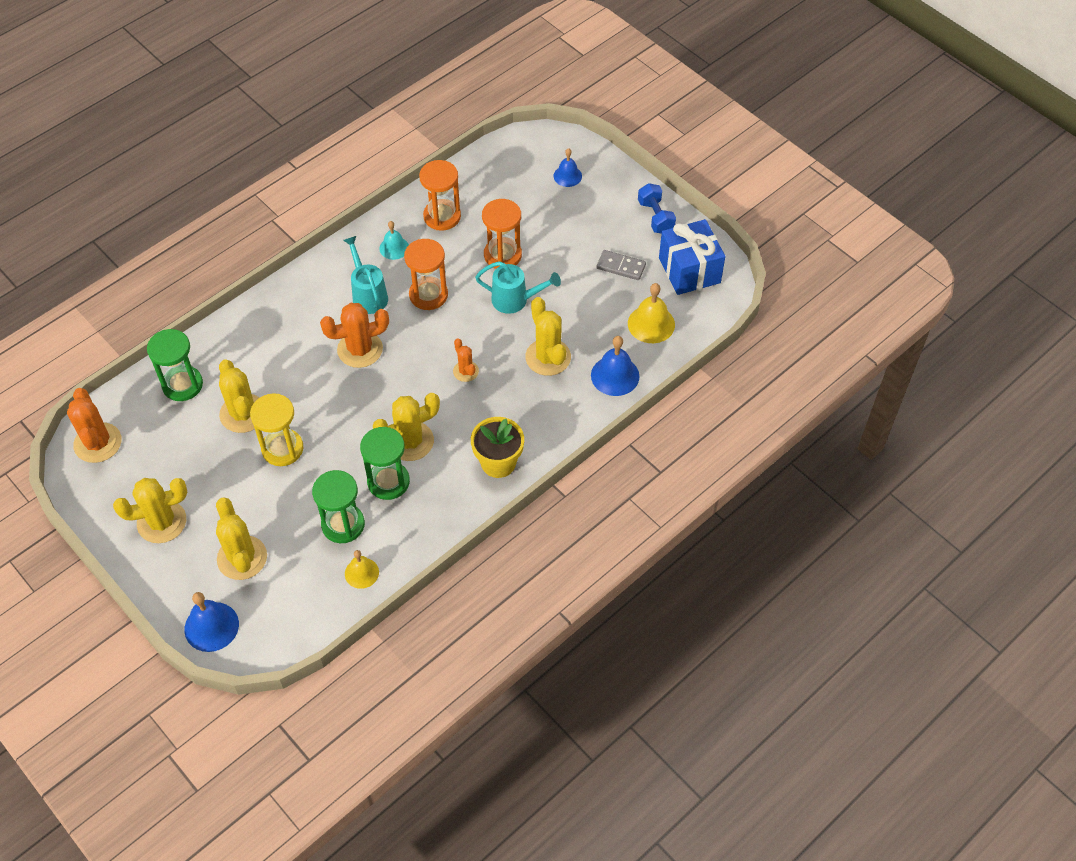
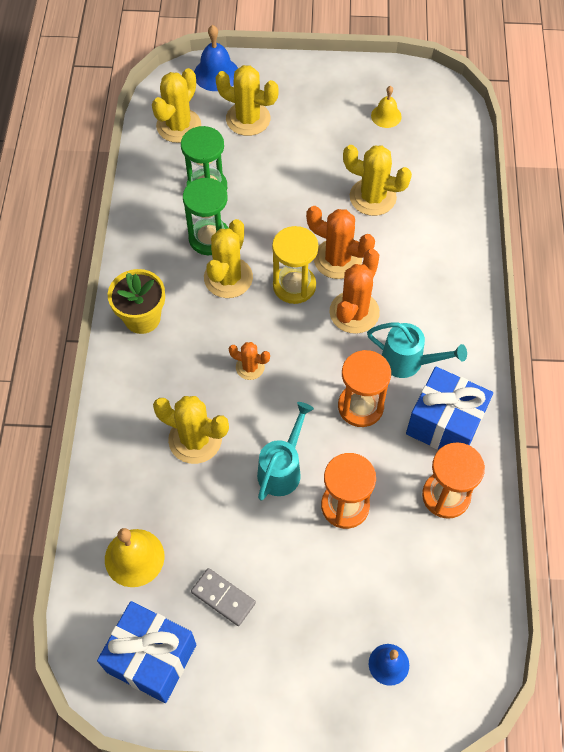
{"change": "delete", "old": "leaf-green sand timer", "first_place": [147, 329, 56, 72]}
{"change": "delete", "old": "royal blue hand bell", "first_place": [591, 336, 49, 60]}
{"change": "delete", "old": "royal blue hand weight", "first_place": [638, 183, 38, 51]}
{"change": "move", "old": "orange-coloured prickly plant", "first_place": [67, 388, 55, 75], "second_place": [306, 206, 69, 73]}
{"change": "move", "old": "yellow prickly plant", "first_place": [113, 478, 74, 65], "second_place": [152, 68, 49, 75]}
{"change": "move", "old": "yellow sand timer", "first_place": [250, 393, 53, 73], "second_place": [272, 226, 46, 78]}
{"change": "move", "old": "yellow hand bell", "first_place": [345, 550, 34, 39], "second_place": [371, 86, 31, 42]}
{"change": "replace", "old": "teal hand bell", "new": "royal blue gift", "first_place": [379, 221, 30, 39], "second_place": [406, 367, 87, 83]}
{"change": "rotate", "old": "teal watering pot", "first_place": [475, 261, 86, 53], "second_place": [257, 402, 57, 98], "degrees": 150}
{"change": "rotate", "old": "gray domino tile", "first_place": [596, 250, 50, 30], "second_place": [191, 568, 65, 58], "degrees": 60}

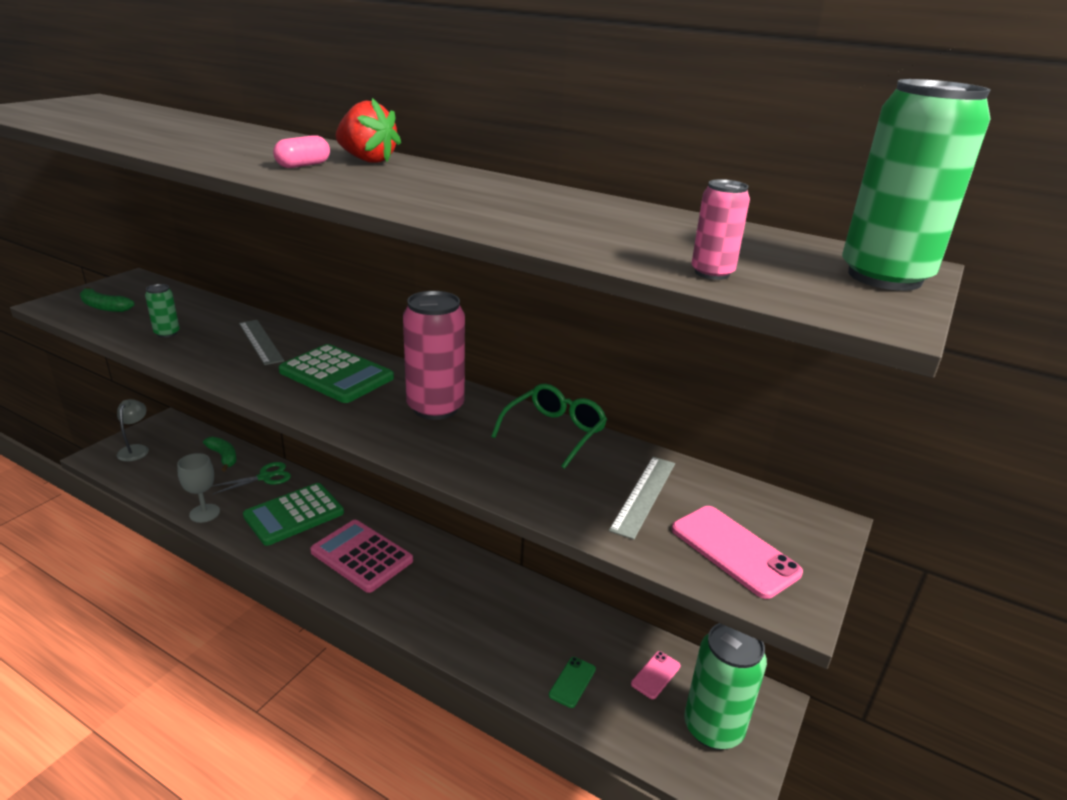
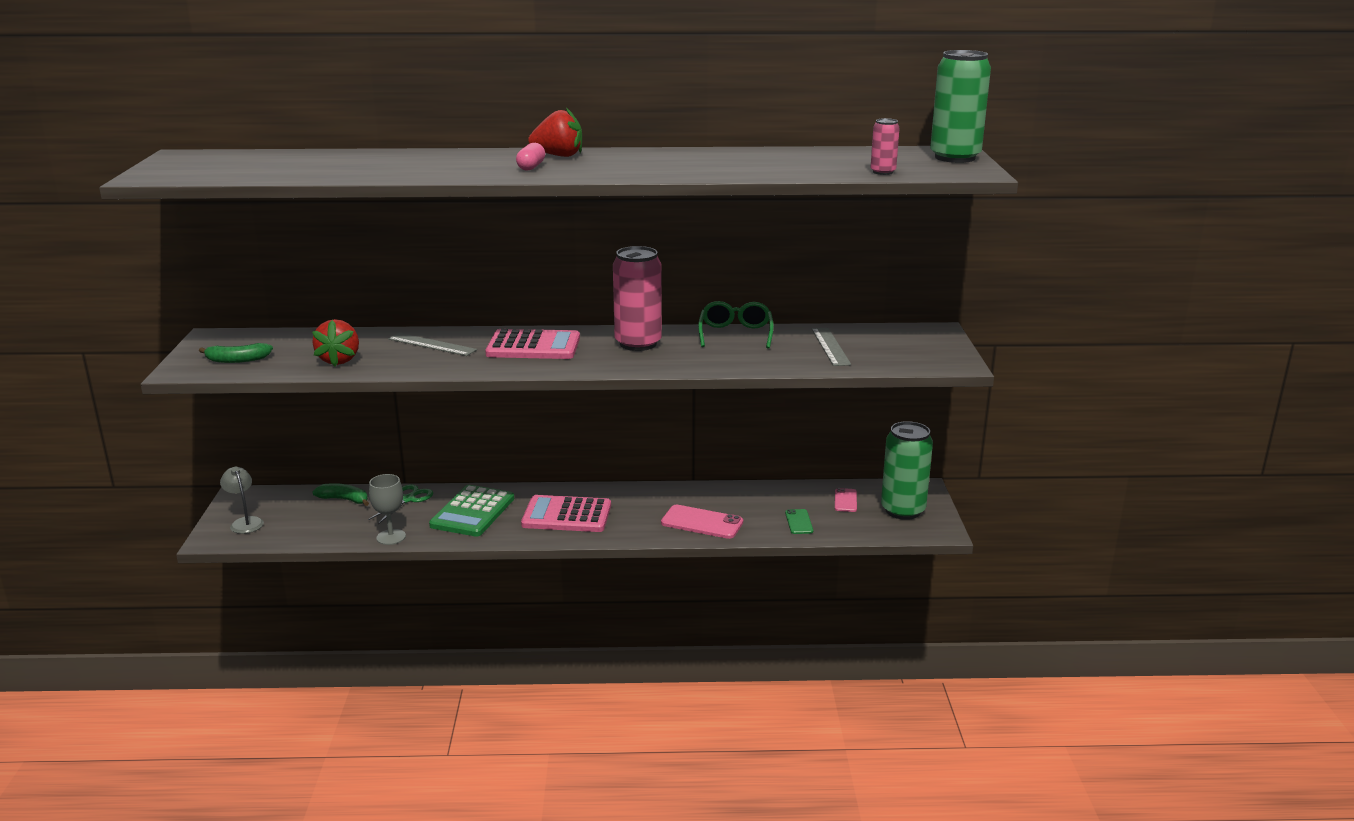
{"change": "move", "old": "pink smartphone", "first_place": [672, 506, 131, 93], "second_place": [661, 505, 82, 34]}
{"change": "replace", "old": "leaf-green tin", "new": "crimson toy strawberry", "first_place": [145, 284, 35, 54], "second_place": [312, 319, 47, 47]}
{"change": "recolor", "old": "leaf-green pocket calculator", "new": "pink pocket calculator", "first_place": [279, 344, 115, 59], "second_place": [485, 329, 95, 30]}

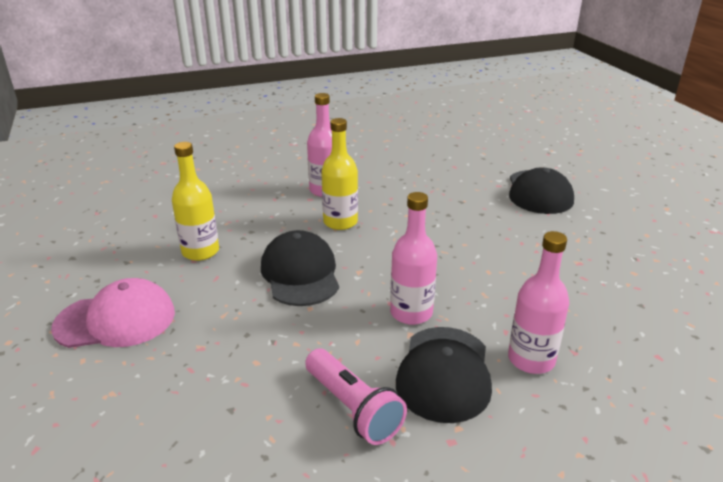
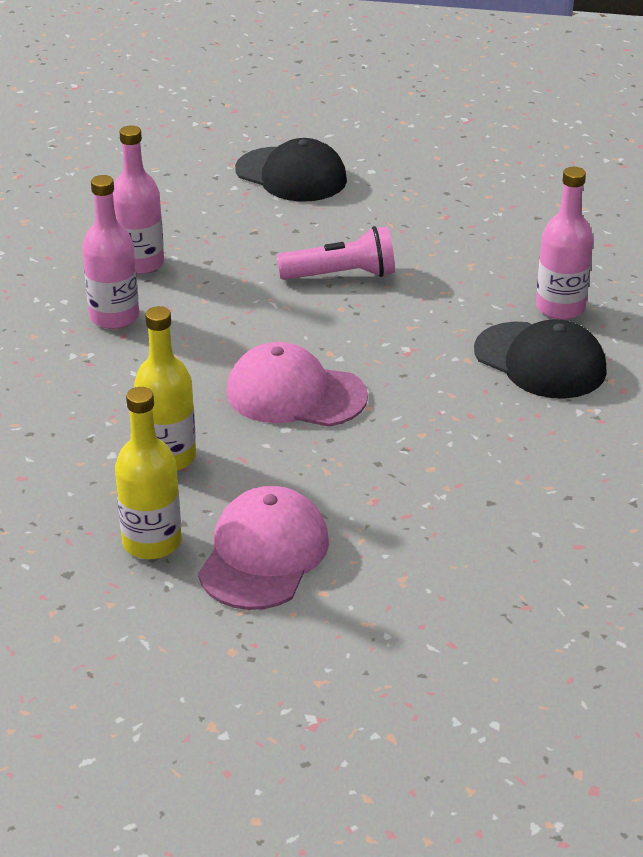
{"change": "move", "old": "pink torch", "first_place": [305, 349, 102, 96], "second_place": [277, 226, 118, 54]}
{"change": "move", "old": "yellow flask", "first_place": [321, 118, 37, 112], "second_place": [115, 387, 67, 172]}
{"change": "move", "old": "pink flask", "first_place": [390, 192, 47, 133], "second_place": [113, 125, 51, 149]}
{"change": "recolor", "old": "jet-black baseball cap", "new": "pink baseball cap", "first_place": [261, 230, 78, 76], "second_place": [226, 342, 142, 85]}

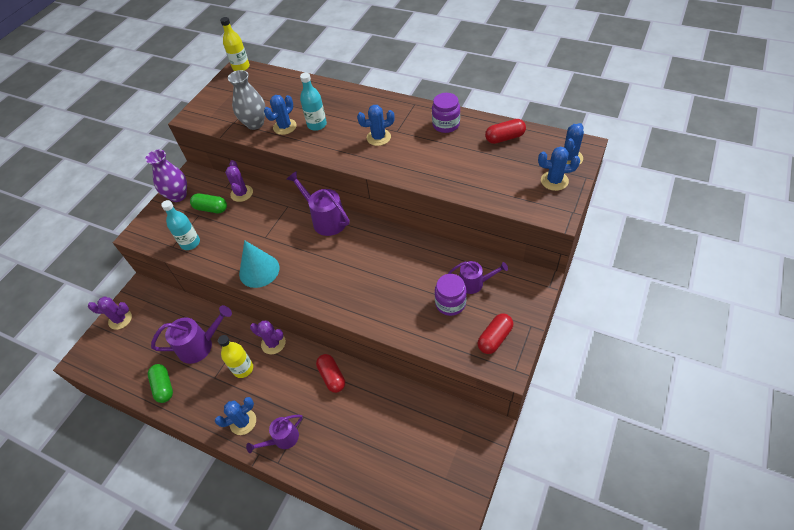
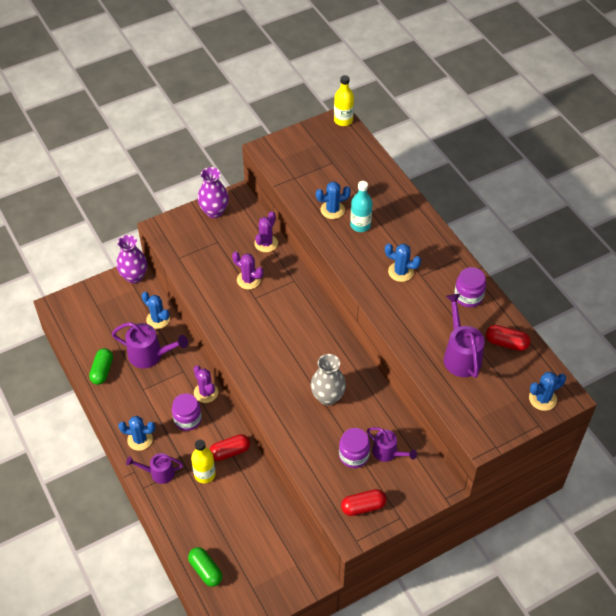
{"change": "delete", "old": "teal flask", "first_place": [161, 200, 39, 50]}
{"change": "delete", "old": "teal solid cone", "first_place": [239, 240, 41, 48]}
{"change": "insert", "new": "violet flower vase", "second_place": [116, 235, 31, 48]}
{"change": "insert", "new": "violet preserve jar", "second_place": [172, 393, 30, 38]}
{"change": "move", "old": "violet prickly plant", "first_place": [88, 297, 44, 33], "second_place": [232, 251, 31, 38]}
{"change": "move", "old": "leaf-green pill shape", "first_place": [190, 193, 37, 20], "second_place": [188, 547, 34, 40]}
{"change": "move", "old": "yellow flask", "first_place": [218, 335, 35, 43], "second_place": [191, 439, 25, 44]}
{"change": "move", "old": "gray flower vase", "first_place": [228, 70, 38, 60], "second_place": [311, 354, 35, 51]}
{"change": "move", "old": "violet watering pot", "first_place": [287, 171, 62, 65], "second_place": [444, 294, 41, 84]}
{"change": "move", "old": "royal blue prickly plant", "first_place": [538, 147, 42, 44], "second_place": [141, 292, 29, 37]}
{"change": "rotate", "old": "crimson pill shape", "first_place": [316, 354, 29, 39], "second_place": [209, 434, 41, 27], "degrees": 60}

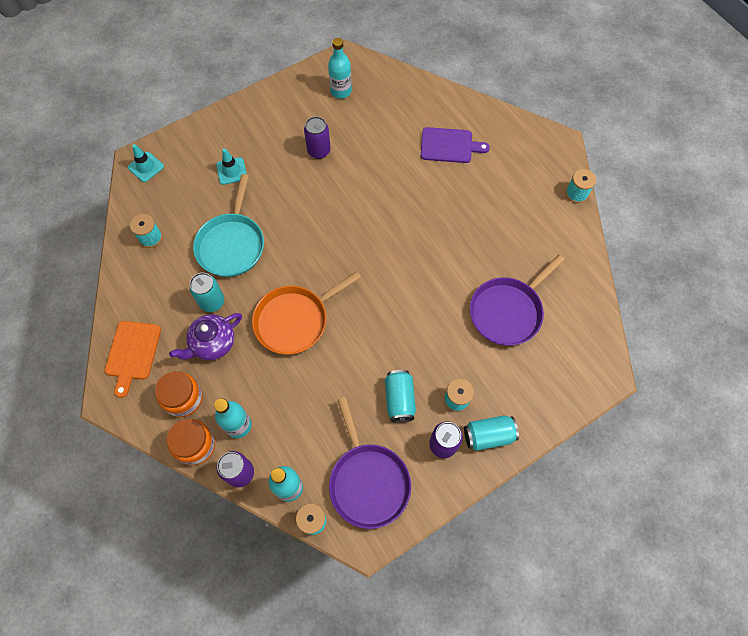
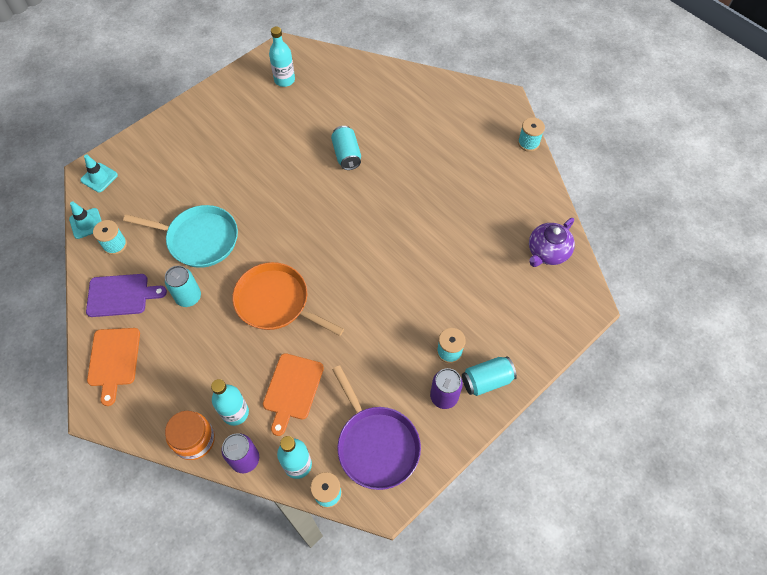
{"change": "delete", "old": "orange-coloured preserve jar", "first_place": [155, 371, 48, 46]}
{"change": "delete", "old": "violet tin", "first_place": [304, 116, 27, 43]}
{"change": "delete", "old": "violet skillet", "first_place": [470, 255, 95, 91]}
{"change": "insert", "new": "orange-coloured cutting board", "second_place": [263, 353, 61, 83]}
{"change": "move", "old": "violet china teapot", "first_place": [169, 313, 73, 47], "second_place": [529, 218, 46, 49]}
{"change": "move", "old": "teal traffic cone", "first_place": [216, 148, 31, 37], "second_place": [69, 201, 32, 38]}
{"change": "move", "old": "teal tin", "first_place": [385, 370, 31, 53], "second_place": [331, 126, 30, 44]}
{"change": "move", "old": "violet cutting board", "first_place": [421, 127, 69, 36], "second_place": [86, 274, 81, 43]}
{"change": "rotate", "old": "teal skillet", "first_place": [193, 174, 71, 103], "second_place": [123, 205, 115, 63], "degrees": -75}
{"change": "rotate", "old": "orange-coloured skillet", "first_place": [252, 271, 109, 83], "second_place": [233, 262, 111, 74], "degrees": 75}

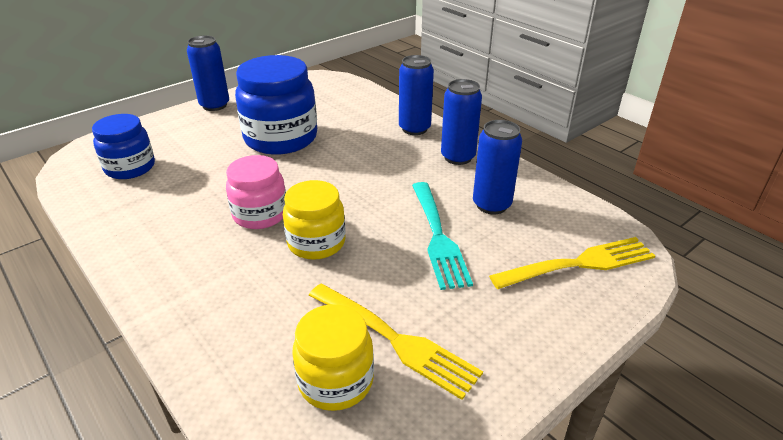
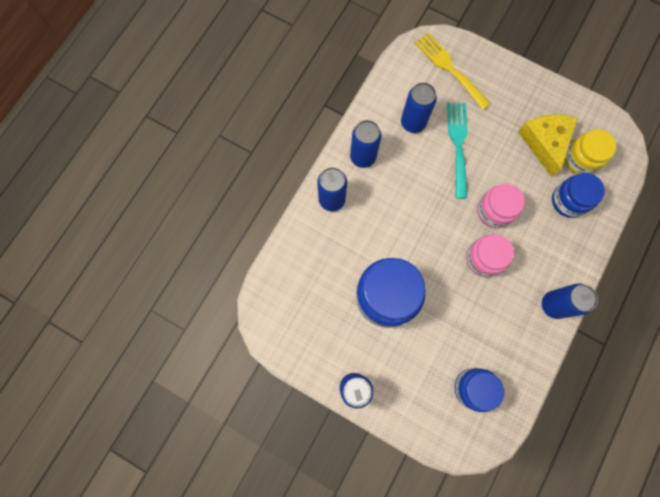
{"change": "insert", "new": "royal blue tin", "second_place": [542, 283, 56, 36]}
{"change": "insert", "new": "royal blue preserve jar", "second_place": [552, 173, 53, 45]}
{"change": "replace", "old": "yellow dinner fork", "new": "yellow cheese", "first_place": [308, 284, 175, 116], "second_place": [518, 114, 60, 63]}
{"change": "recolor", "old": "yellow preserve jar", "new": "pink preserve jar", "first_place": [283, 180, 63, 80], "second_place": [477, 184, 48, 44]}
{"change": "rotate", "old": "teal dinner fork", "first_place": [412, 182, 61, 108], "second_place": [447, 103, 21, 96], "degrees": -60}

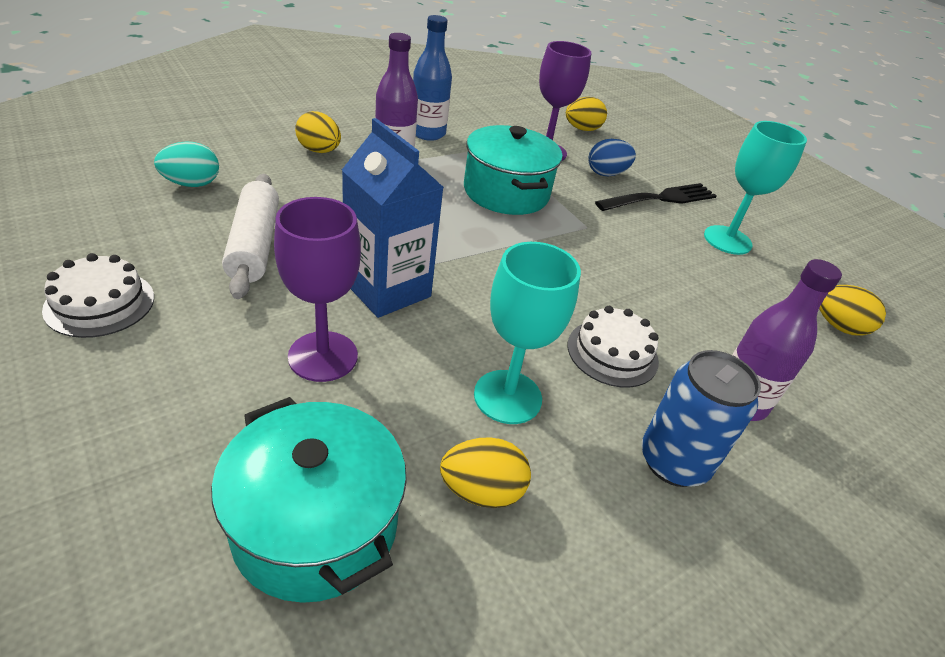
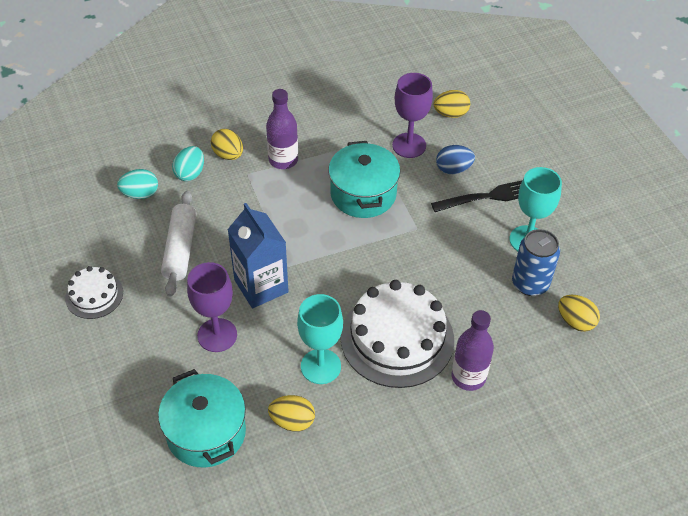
{"change": "delete", "old": "royal blue flask", "first_place": [413, 15, 39, 126]}
{"change": "insert", "new": "teal egg", "second_place": [172, 146, 32, 35]}
{"change": "move", "old": "royal blue tin", "first_place": [642, 350, 119, 137], "second_place": [512, 229, 48, 67]}
{"change": "resize", "old": "white layer cake", "first_place": [568, 306, 91, 82], "second_place": [341, 280, 113, 108], "factor": 1.93}

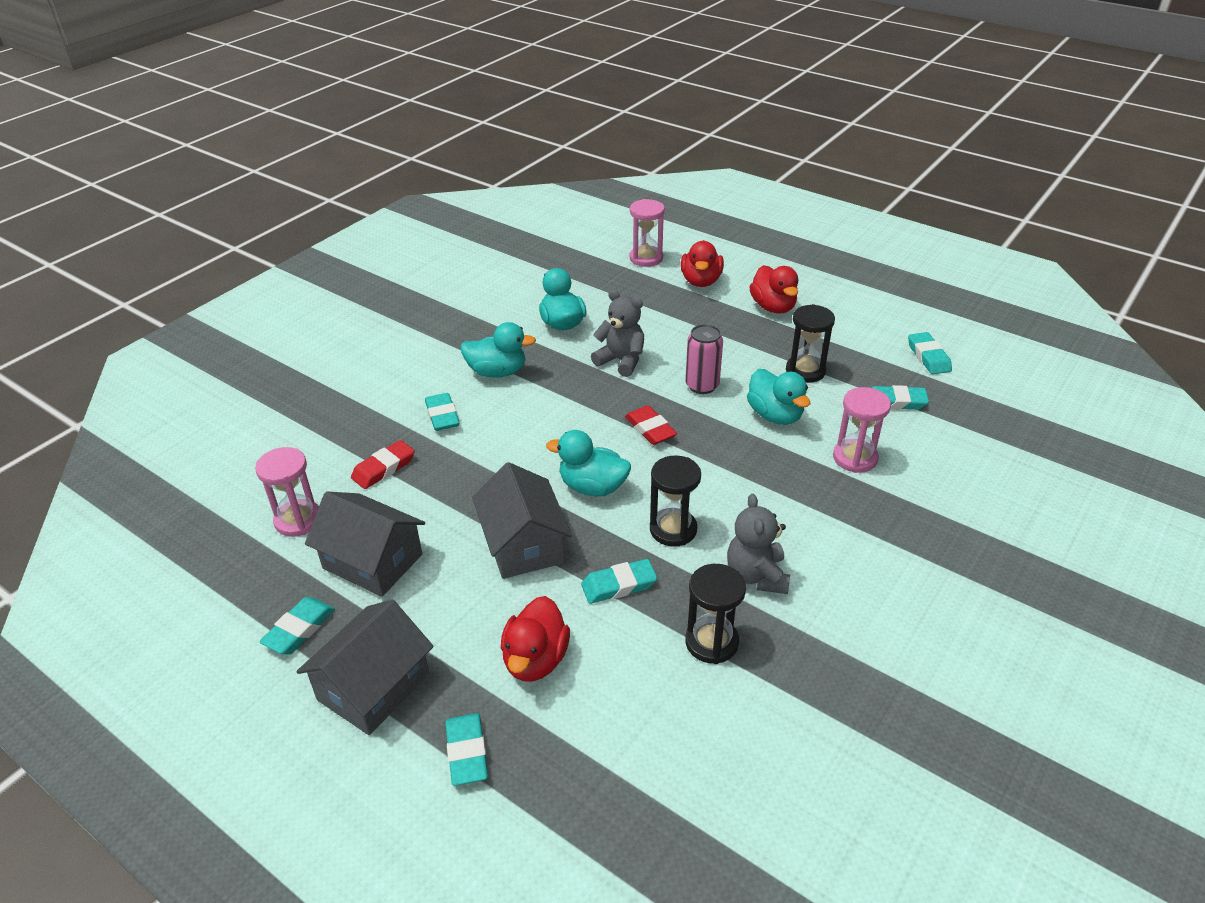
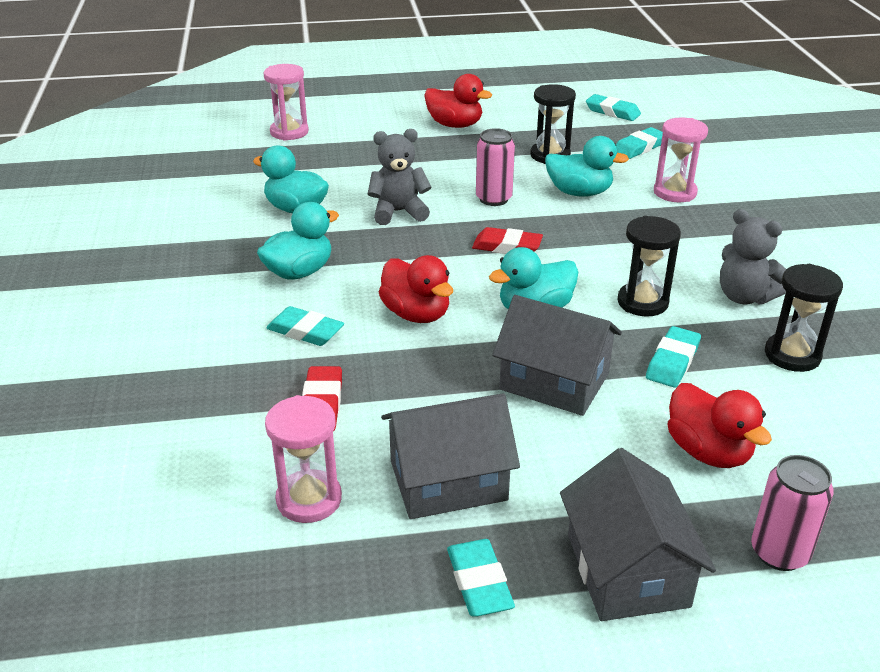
{"change": "move", "old": "crimson rubber duck", "first_place": [681, 240, 43, 47], "second_place": [379, 255, 74, 68]}
{"change": "replace", "old": "teal gum eraser", "new": "pink tin", "first_place": [445, 713, 43, 73], "second_place": [751, 455, 82, 116]}

